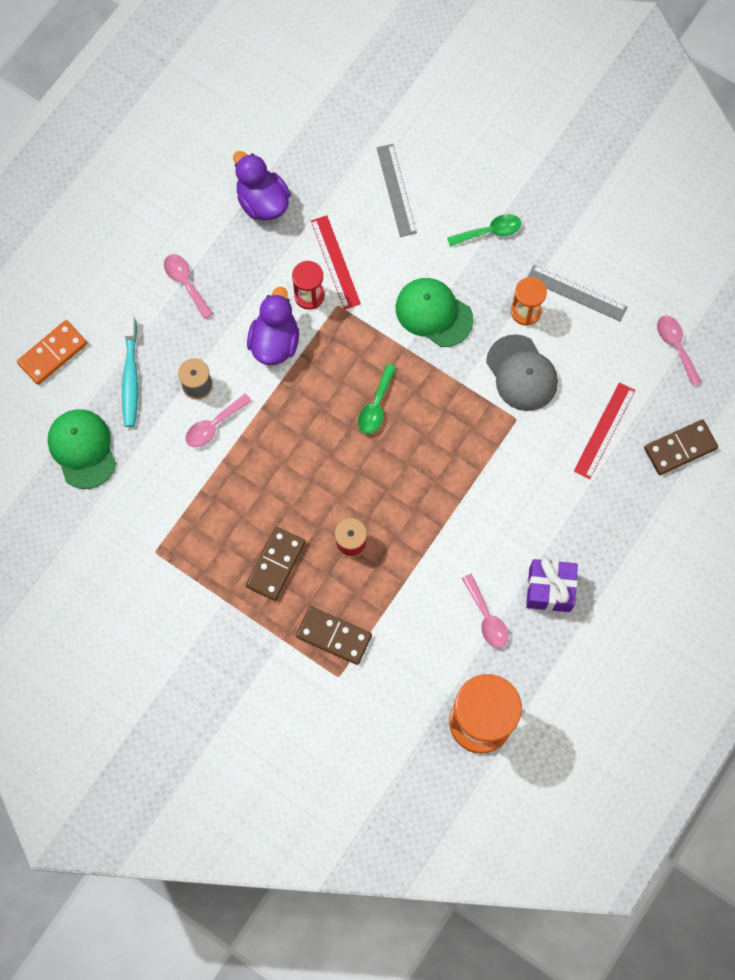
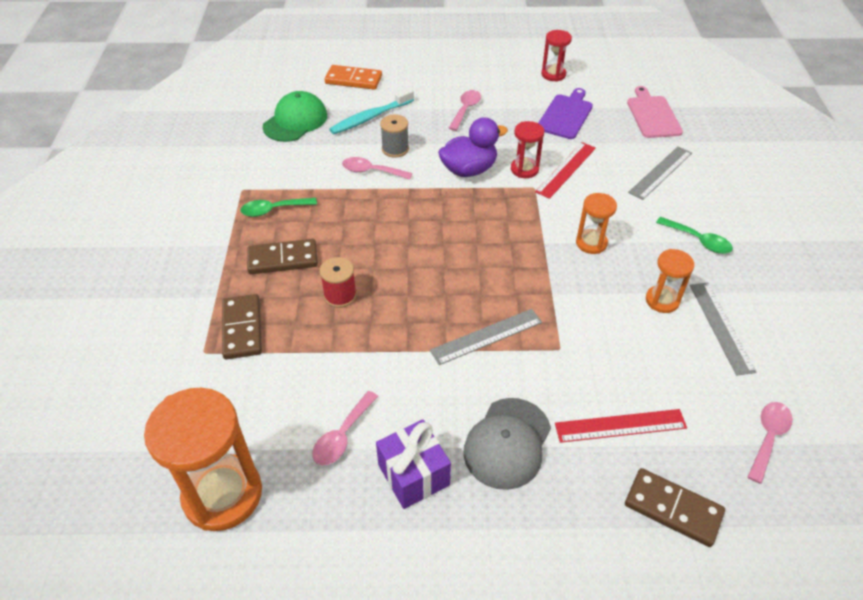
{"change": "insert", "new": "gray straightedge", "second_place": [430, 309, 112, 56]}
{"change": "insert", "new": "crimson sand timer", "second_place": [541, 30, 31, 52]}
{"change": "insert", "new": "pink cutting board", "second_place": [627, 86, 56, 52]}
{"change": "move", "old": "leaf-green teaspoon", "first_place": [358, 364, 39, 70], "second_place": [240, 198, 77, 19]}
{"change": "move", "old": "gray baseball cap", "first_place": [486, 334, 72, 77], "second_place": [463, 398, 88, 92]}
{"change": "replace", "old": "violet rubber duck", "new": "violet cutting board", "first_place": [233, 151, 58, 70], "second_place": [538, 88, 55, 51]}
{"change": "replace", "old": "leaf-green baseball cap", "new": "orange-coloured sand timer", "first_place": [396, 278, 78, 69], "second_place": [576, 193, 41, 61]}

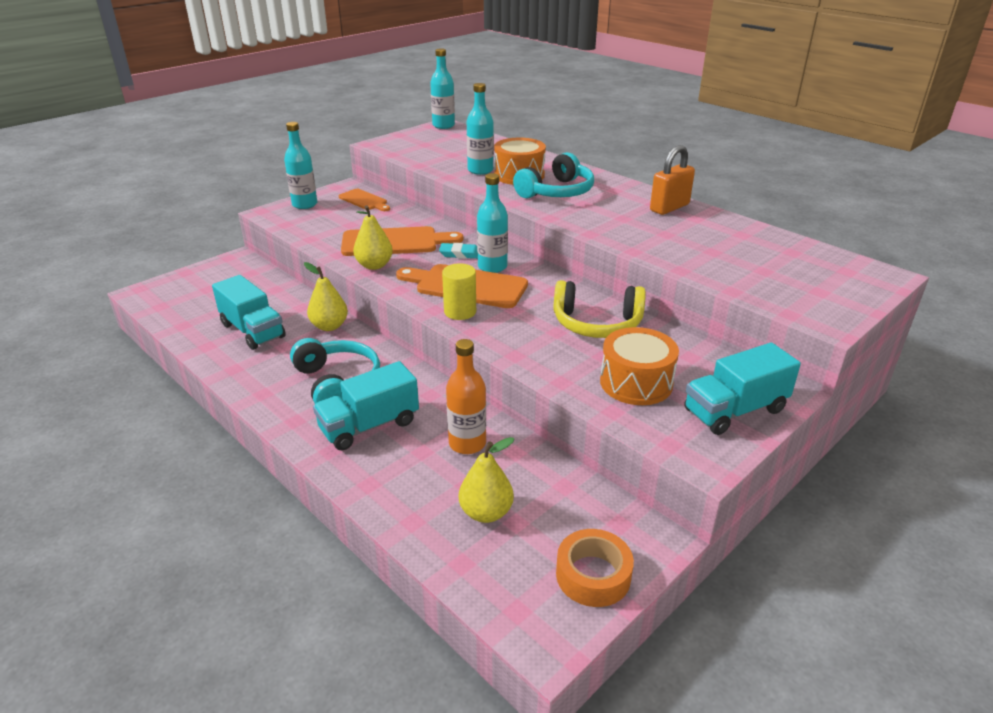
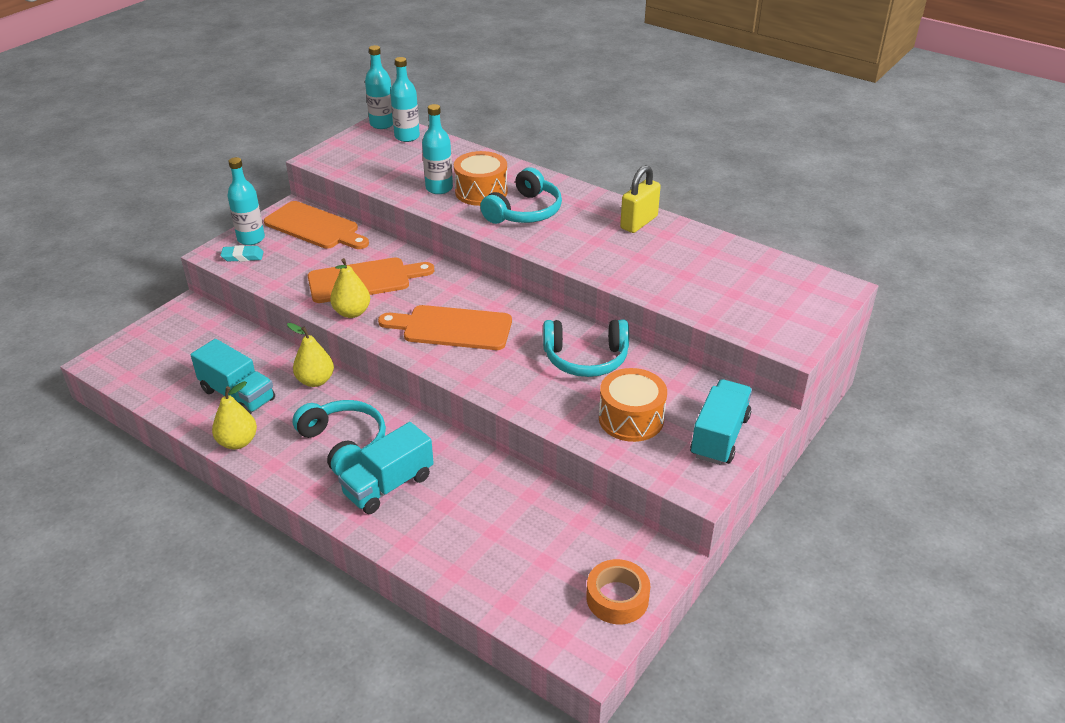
{"change": "delete", "old": "yellow cylinder shape", "first_place": [442, 264, 34, 56]}
{"change": "delete", "old": "orange-coloured flask", "first_place": [446, 339, 40, 115]}
{"change": "move", "old": "teal gum eraser", "first_place": [439, 243, 39, 16], "second_place": [221, 245, 43, 17]}
{"change": "move", "old": "yellow pear fruit", "first_place": [459, 437, 55, 86], "second_place": [212, 381, 45, 68]}
{"change": "move", "old": "teal flask", "first_place": [477, 173, 31, 100], "second_place": [390, 57, 30, 85]}
{"change": "recolor", "old": "yellow headset", "new": "teal headset", "first_place": [554, 280, 92, 58], "second_place": [543, 319, 86, 58]}
{"change": "recolor", "old": "orange-coloured small lock", "new": "yellow small lock", "first_place": [650, 145, 45, 70], "second_place": [620, 165, 41, 68]}
{"change": "rotate", "old": "teal lorry", "first_place": [684, 343, 117, 92], "second_place": [690, 379, 62, 86], "degrees": 150}
{"change": "resize", "old": "orange-coloured cutting board", "first_place": [339, 189, 51, 22], "second_place": [264, 201, 105, 48], "factor": 1.71}

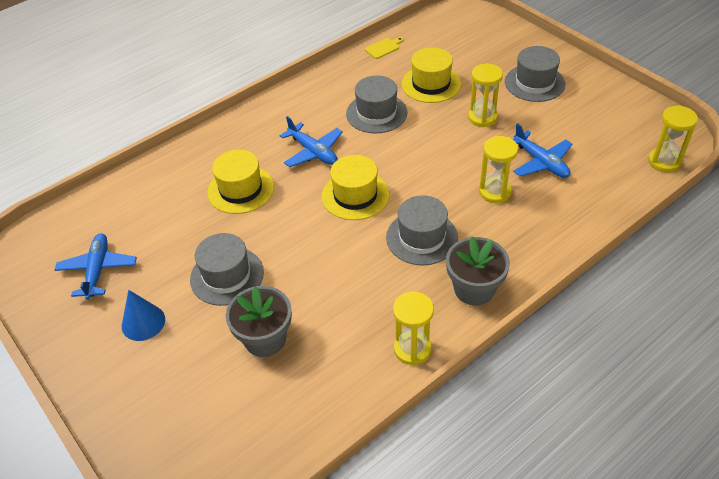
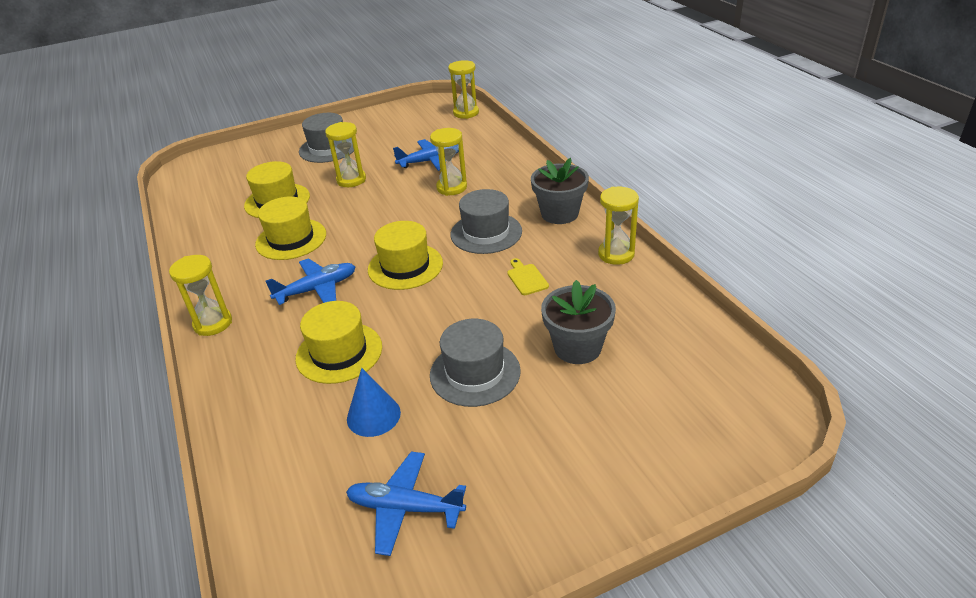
{"change": "insert", "new": "yellow sand timer", "second_place": [169, 255, 63, 81]}
{"change": "move", "old": "royal blue solid cone", "first_place": [122, 290, 43, 51], "second_place": [347, 368, 54, 69]}
{"change": "move", "old": "yellow cutting board", "first_place": [365, 37, 39, 22], "second_place": [507, 258, 42, 37]}
{"change": "recolor", "old": "gray tall hat", "new": "yellow tall hat", "first_place": [346, 75, 61, 59], "second_place": [255, 196, 71, 64]}

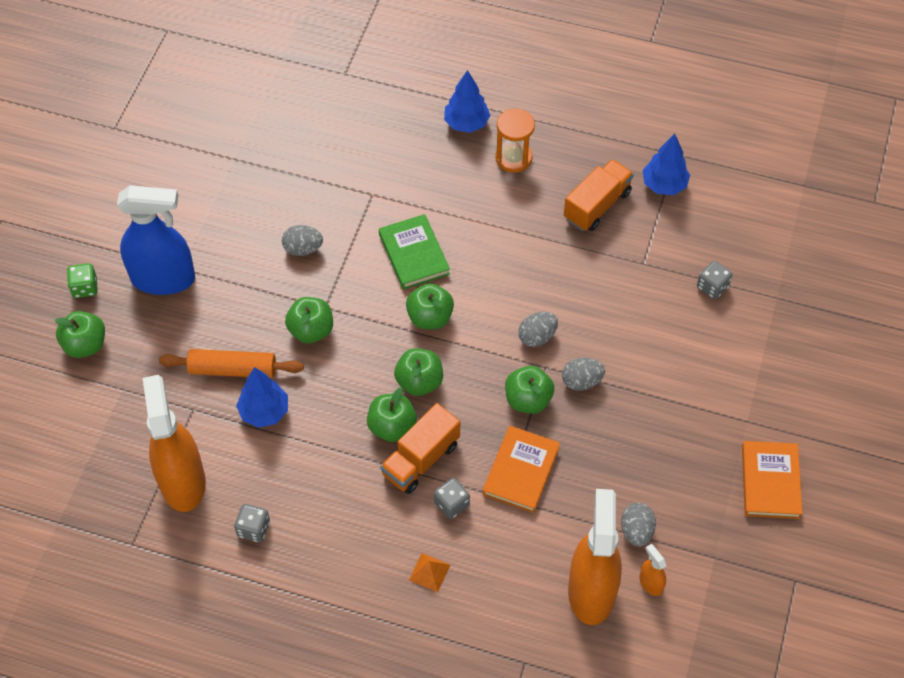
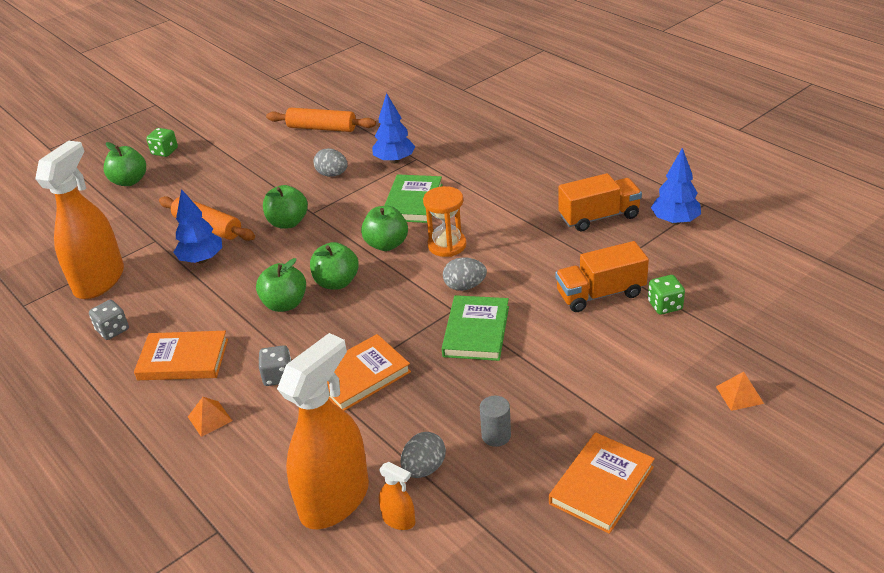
{"change": "delete", "old": "royal blue spray bottle", "first_place": [117, 185, 78, 110]}
{"change": "delete", "old": "leaf-green toy apple", "first_place": [505, 366, 49, 48]}
{"change": "insert", "new": "orange-coloured book", "second_place": [134, 331, 94, 49]}
{"change": "insert", "new": "orange-coloured pastry roller", "second_place": [266, 108, 110, 24]}
{"change": "insert", "new": "gray cylinder shape", "second_place": [480, 396, 31, 51]}
{"change": "insert", "new": "orange-coloured pyramid", "second_place": [716, 372, 48, 39]}
{"change": "move", "old": "orange-coloured lorry", "first_place": [380, 403, 80, 91], "second_place": [555, 241, 94, 71]}
{"change": "move", "old": "royal blue fir tree", "first_place": [444, 70, 46, 63], "second_place": [372, 93, 43, 71]}
{"change": "move", "old": "orange-coloured sand timer", "first_place": [495, 109, 40, 64], "second_place": [423, 186, 43, 71]}
{"change": "replace", "old": "gray egg", "new": "leaf-green book", "first_place": [562, 358, 43, 33], "second_place": [442, 295, 67, 66]}
{"change": "recolor", "old": "gray game die", "new": "leaf-green game die", "first_place": [697, 261, 35, 38], "second_place": [648, 275, 37, 40]}
{"change": "rotate", "old": "orange-coloured spray bottle", "first_place": [639, 544, 28, 52], "second_place": [379, 462, 36, 68], "degrees": 120}

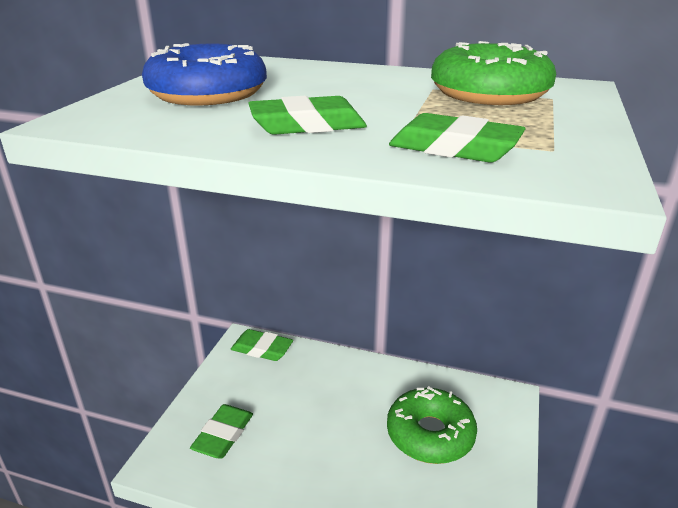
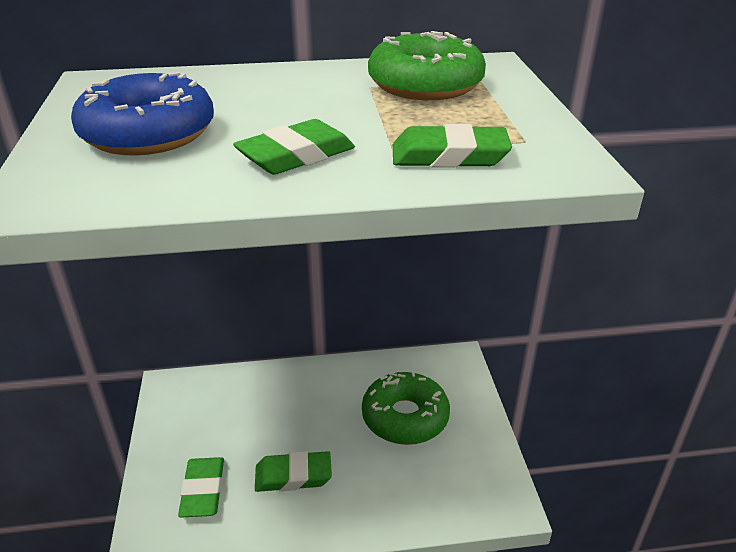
{"change": "move", "old": "leaf-green gum eraser", "first_place": [231, 329, 62, 32], "second_place": [255, 451, 77, 41]}

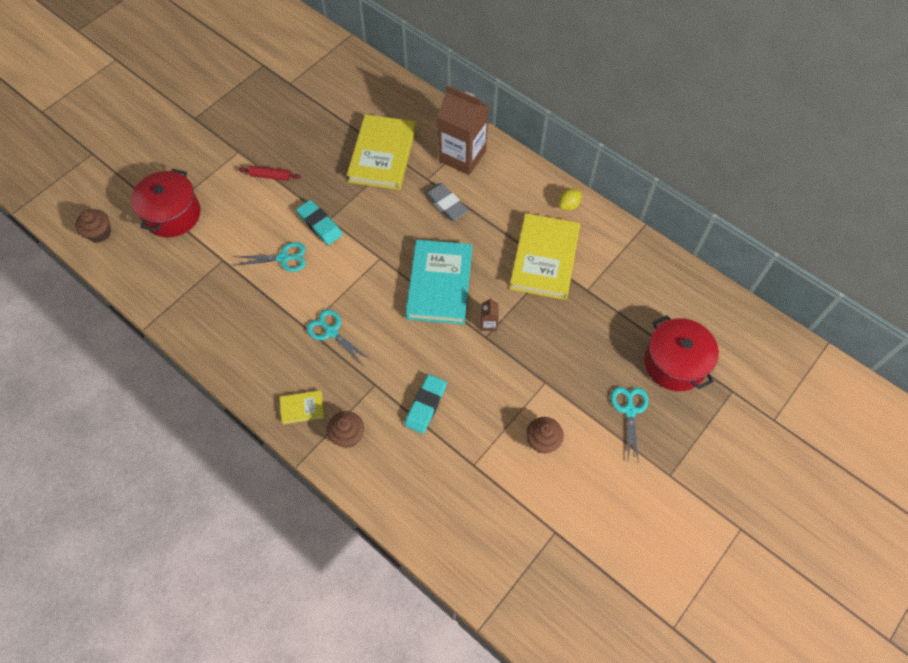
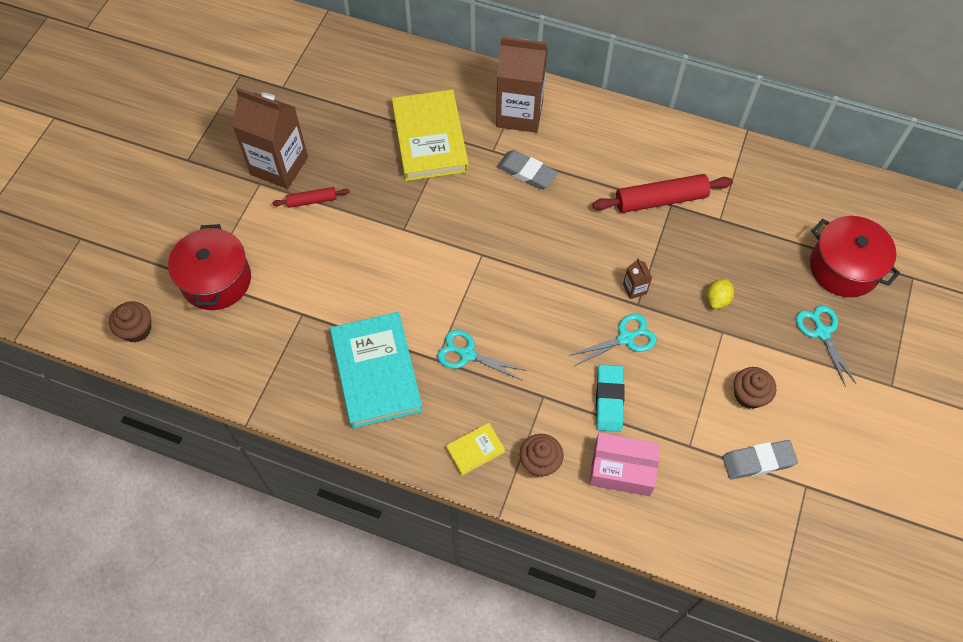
{"change": "delete", "old": "teal gum eraser", "first_place": [296, 200, 46, 45]}
{"change": "insert", "new": "dark brown milk carton", "second_place": [232, 87, 76, 102]}
{"change": "insert", "new": "pink package", "second_place": [589, 433, 71, 63]}
{"change": "insert", "new": "gray gum eraser", "second_place": [722, 440, 76, 39]}
{"change": "move", "old": "teal scissors", "first_place": [234, 242, 72, 30], "second_place": [569, 314, 88, 52]}
{"change": "move", "old": "teal book", "first_place": [406, 240, 66, 85], "second_place": [330, 312, 93, 116]}
{"change": "move", "old": "yellow lemon", "first_place": [559, 188, 23, 23], "second_place": [707, 279, 27, 30]}
{"change": "replace", "old": "yellow book", "new": "crimson pastry roller", "first_place": [509, 213, 71, 87], "second_place": [592, 174, 141, 39]}

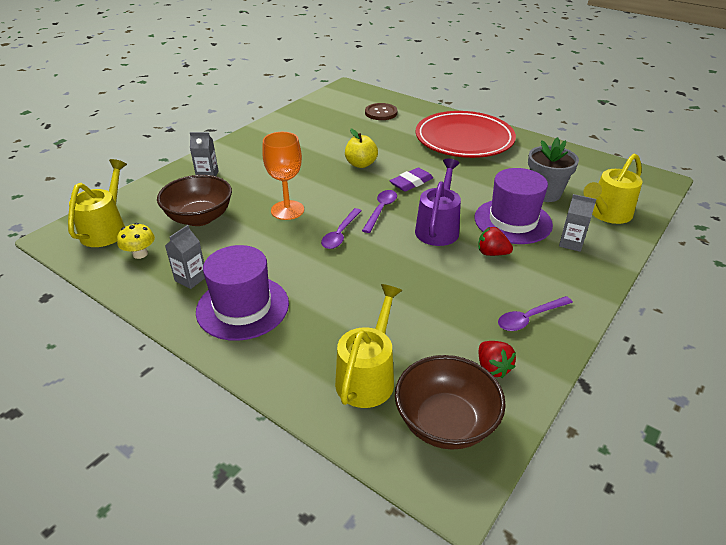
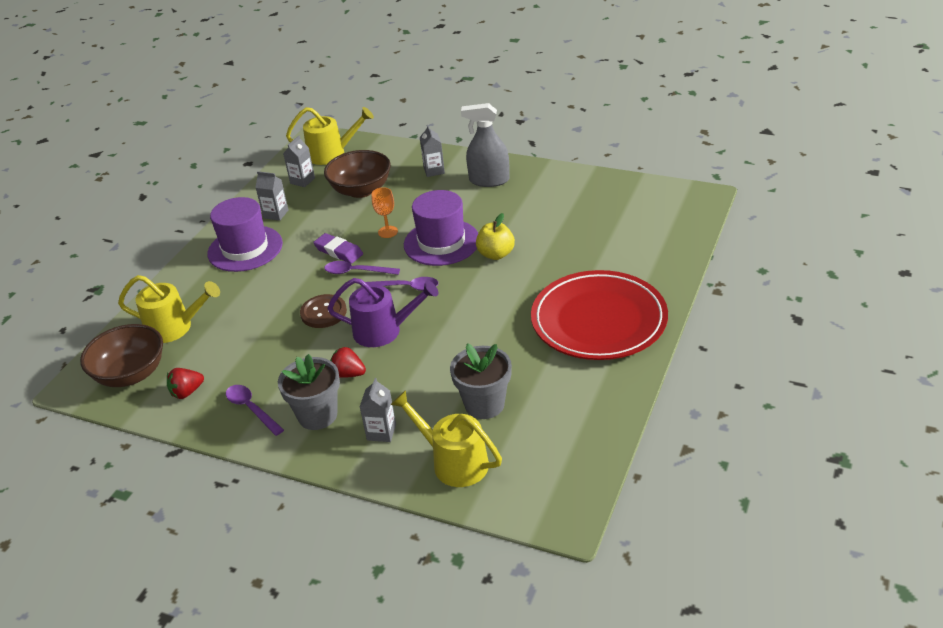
{"change": "insert", "new": "gray potted plant", "second_place": [278, 354, 62, 76]}
{"change": "insert", "new": "gray spray bottle", "second_place": [461, 103, 49, 84]}
{"change": "move", "old": "dark brown shirt button", "first_place": [365, 103, 32, 17], "second_place": [300, 294, 47, 34]}
{"change": "move", "old": "violet gum eraser", "first_place": [390, 168, 43, 24], "second_place": [313, 233, 50, 31]}
{"change": "move", "old": "violet tall hat", "first_place": [475, 168, 78, 76], "second_place": [404, 190, 74, 76]}
{"change": "replace", "old": "yellow toadstool", "new": "gray milk carton", "first_place": [117, 223, 38, 36], "second_place": [283, 136, 32, 51]}
{"change": "rotate", "old": "crimson toy strawberry", "first_place": [478, 227, 35, 29], "second_place": [330, 347, 36, 31], "degrees": -75}
{"change": "resize", "old": "orange-coloured chalice", "first_place": [262, 132, 42, 88], "second_place": [372, 187, 26, 51], "factor": 0.6}

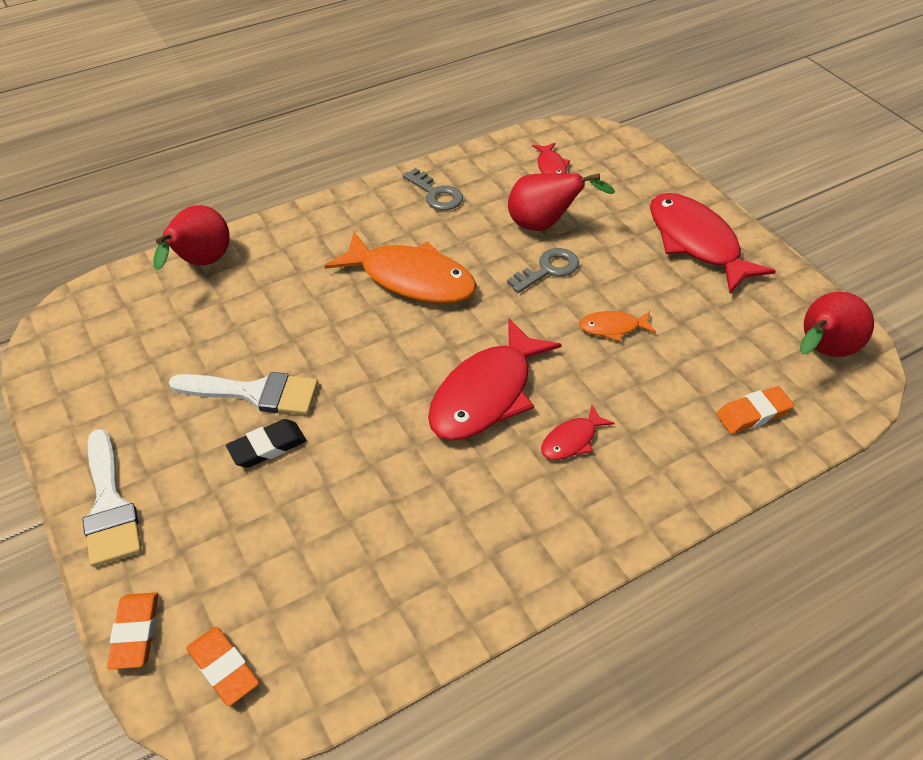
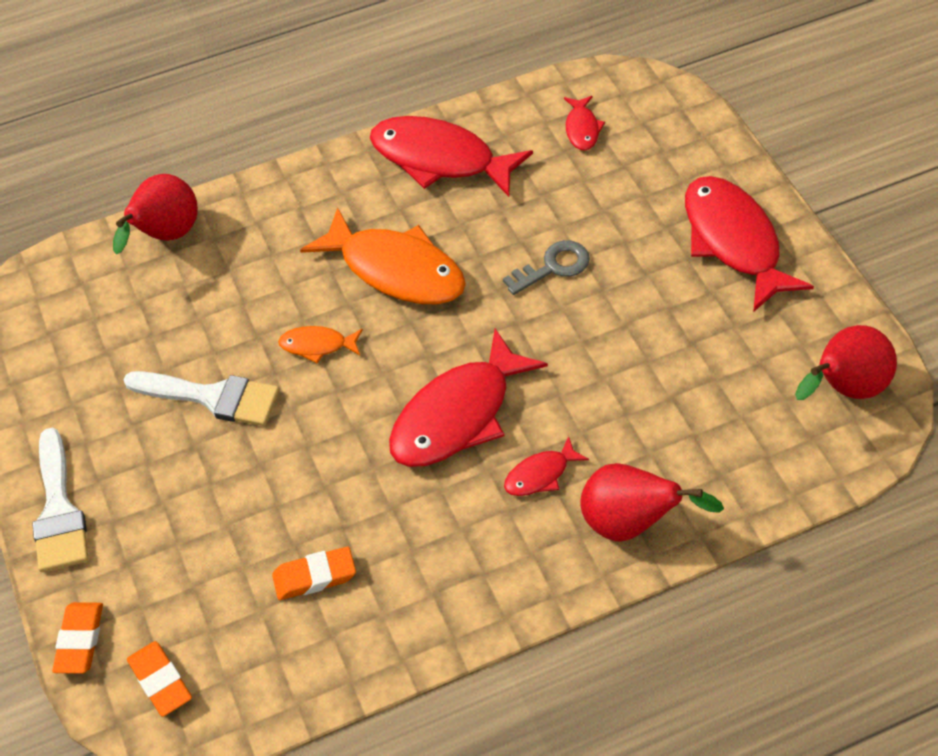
{"change": "delete", "old": "jet-black gum eraser", "first_place": [226, 419, 80, 49]}
{"change": "move", "old": "crimson pear fruit", "first_place": [508, 173, 107, 58], "second_place": [580, 463, 144, 79]}
{"change": "move", "old": "orange-coloured fish figure", "first_place": [579, 311, 77, 30], "second_place": [278, 326, 85, 37]}
{"change": "move", "old": "orange-coloured gum eraser", "first_place": [716, 386, 78, 48], "second_place": [272, 547, 84, 53]}
{"change": "replace", "old": "gray door key", "new": "crimson fish figure", "first_place": [403, 168, 60, 42], "second_place": [370, 116, 163, 81]}

